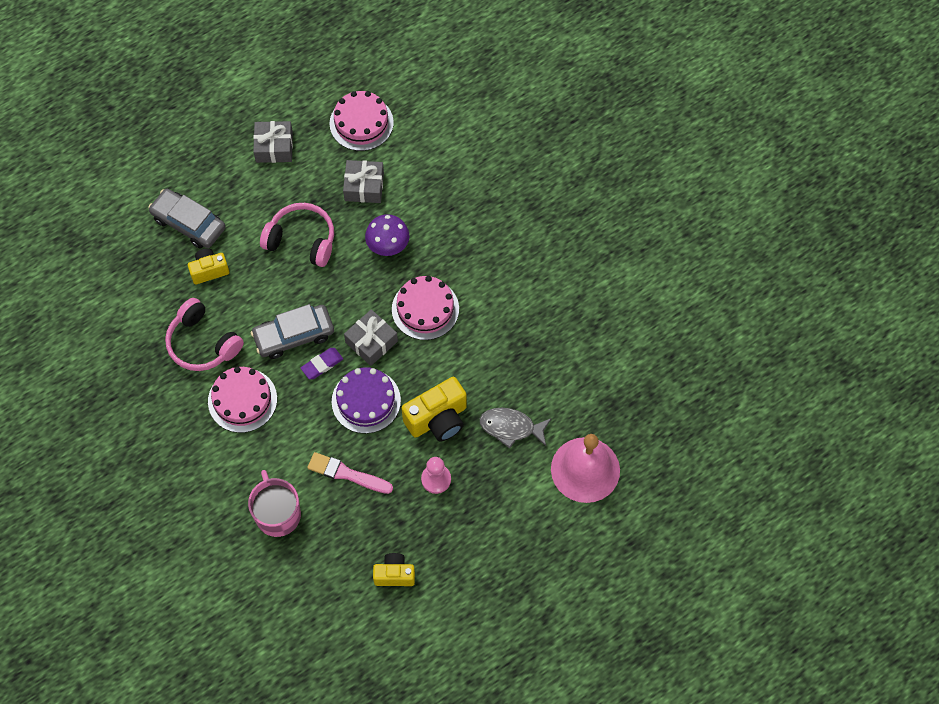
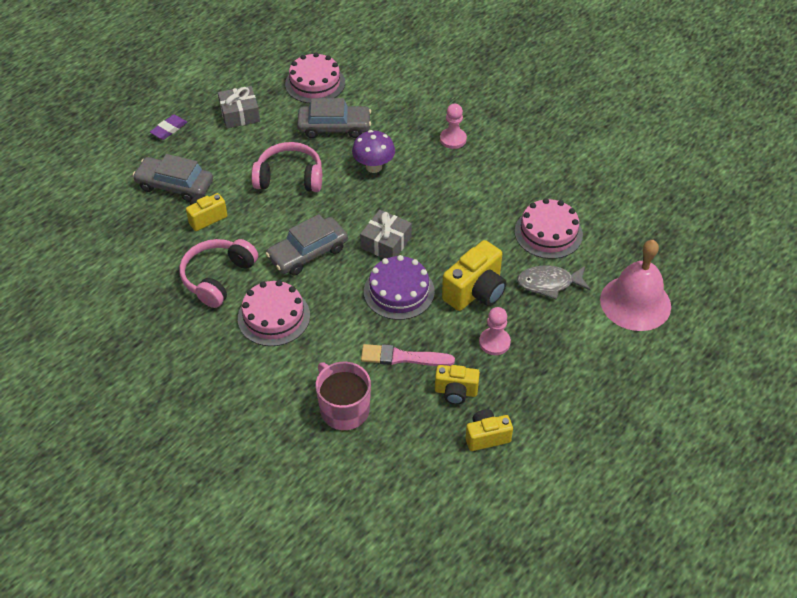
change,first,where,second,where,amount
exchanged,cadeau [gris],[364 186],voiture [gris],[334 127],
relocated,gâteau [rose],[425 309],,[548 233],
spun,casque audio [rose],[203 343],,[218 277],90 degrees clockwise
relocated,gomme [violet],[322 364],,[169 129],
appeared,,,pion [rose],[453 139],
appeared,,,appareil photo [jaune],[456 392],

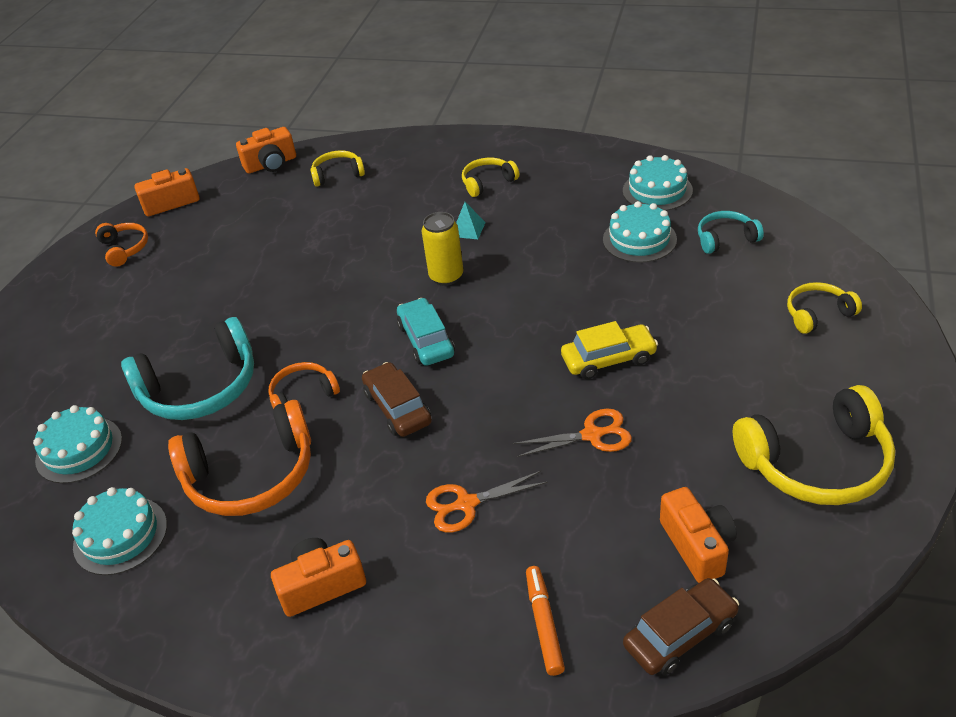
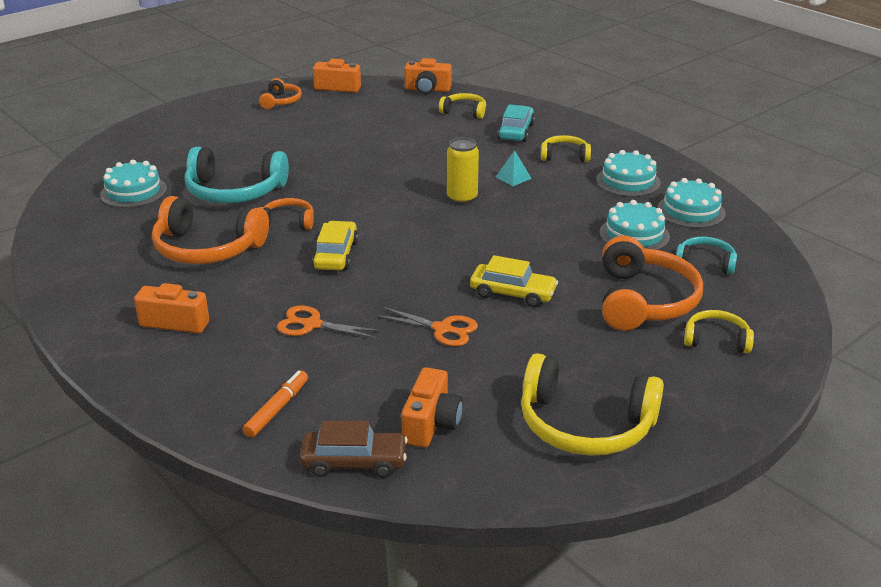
change,first,where,second,where,amount
relocated,voiture [turquoise],[426 340],,[516 131],
colour,voiture [marron],[398 408],voiture [jaune],[336 255],
relocated,gâteau [turquoise],[120 535],,[628 181],
appeared,,,casque audio [orange],[644 301],

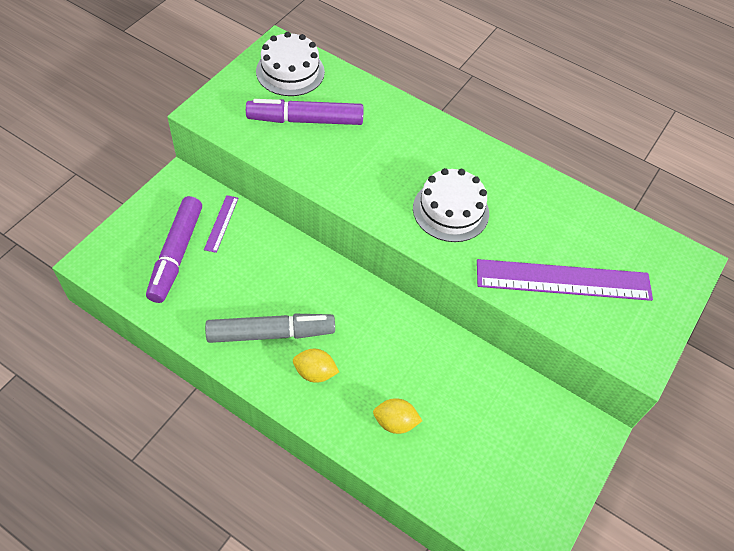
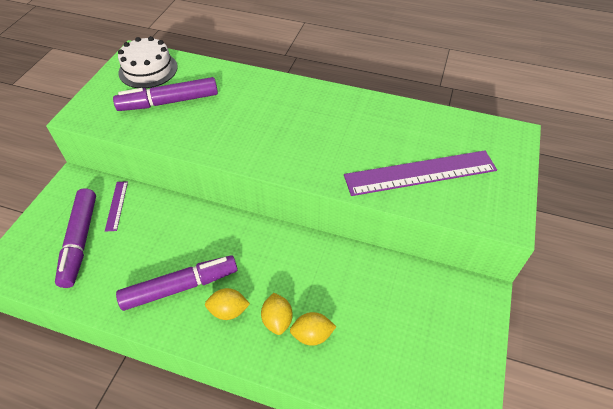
change,first,where,second,where,amount
missing,gâteau [blanc],[450 210],,,
colour,feutre [gris],[271 333],feutre [violet],[180 287],
appeared,,,citron [jaune],[277 320],

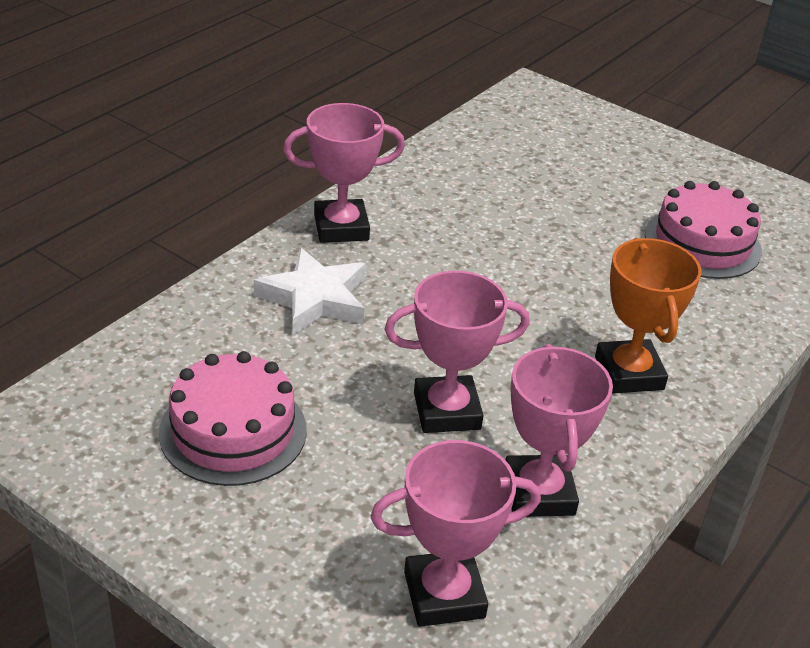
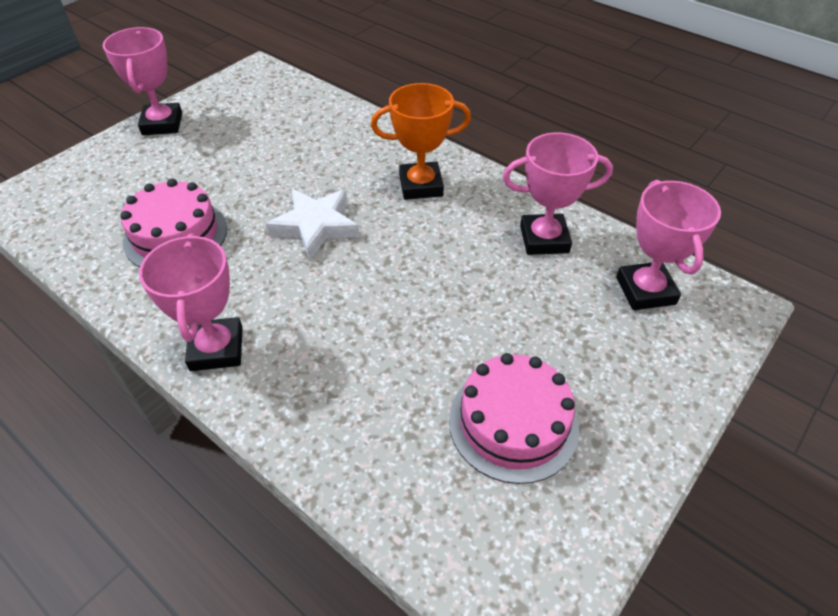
change,first,where,second,where,amount
relocated,gâteau [rose],[702 243],,[176 235],
relocated,étoile [blanc],[314 298],,[315 226],
relocated,trophée [rose],[447 411],,[162 124],

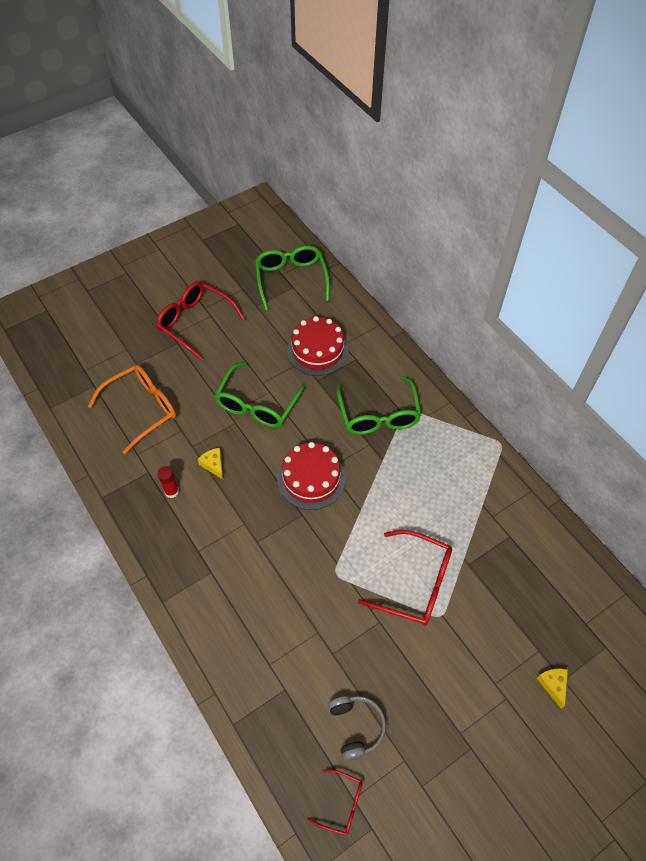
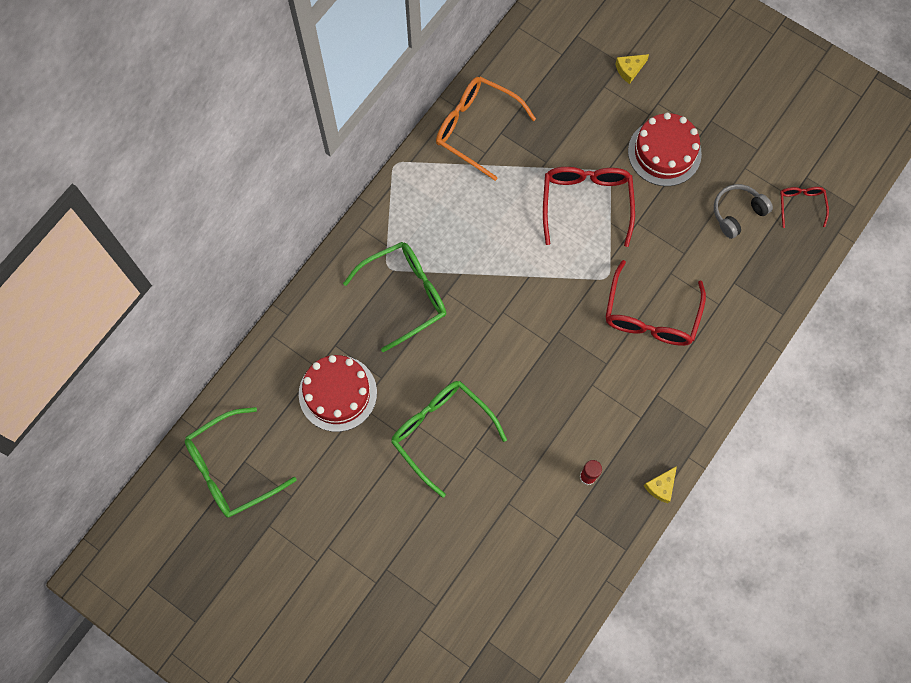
change,first,where,second,where,amount
relocated,lunettes [rouge],[195 322],,[650 316],
spun,lunettes [vert],[257 404],,[441 432],135 degrees counterclockwise
relocated,lunettes [orange],[142 409],,[475 128],
relocated,gâteau [rouge],[311 479],,[664 152],
relocated,fromage [jaune],[213 465],,[661 486],

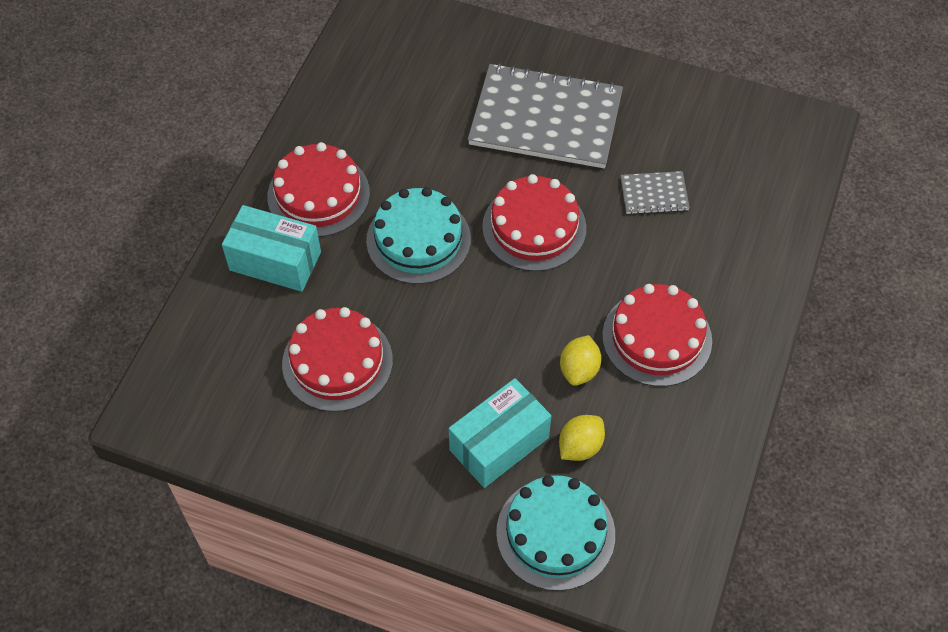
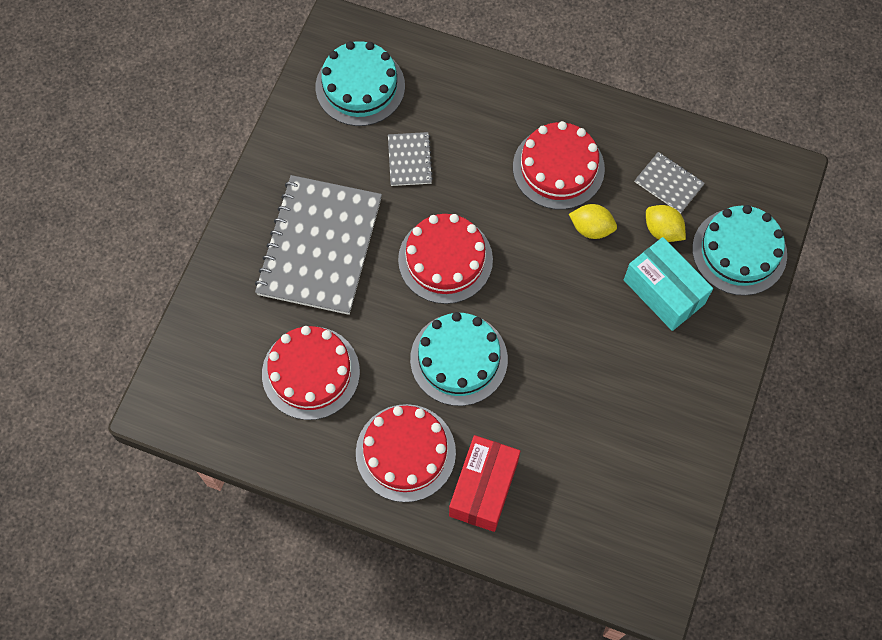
change,first,where,second,where,amount
colour,boîte [turquoise],[275 261],boîte [rouge],[483 488],
relocated,gâteau [rouge],[337 362],,[311 373],
appeared,,,gâteau [turquoise],[360 86],
appeared,,,carnet [gris],[669 183],

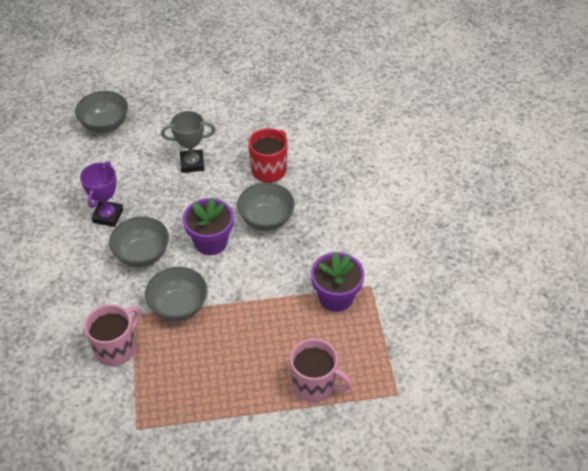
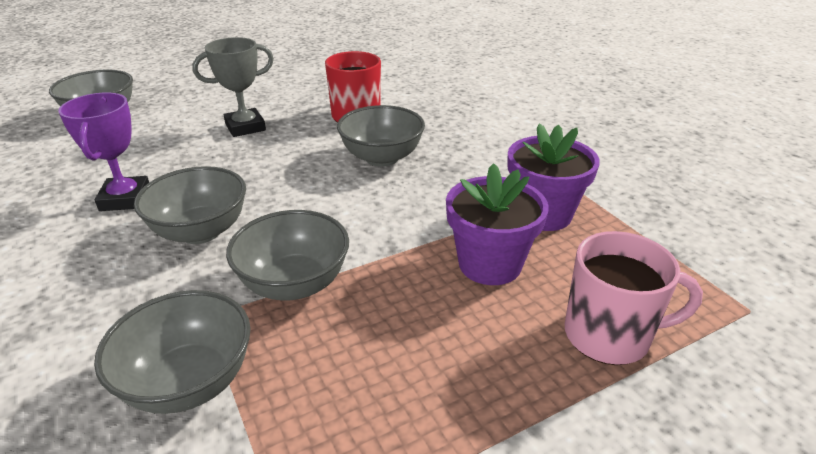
change,first,where,second,where,amount
relocated,pot de fleurs [violet],[211 242],,[490 264],
exchanged,tasse [rose],[116 348],bol [gris],[189 382],

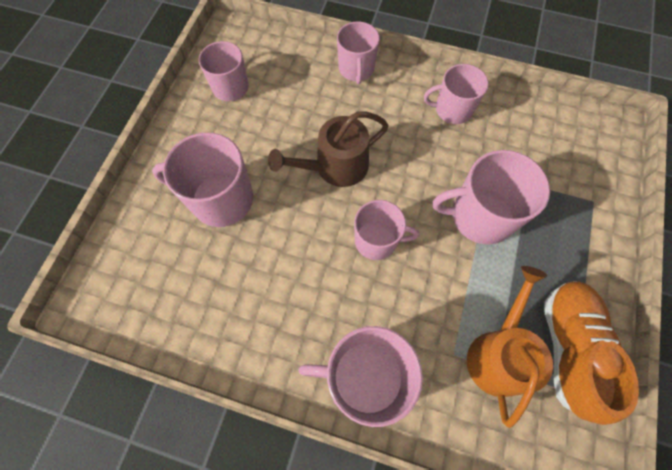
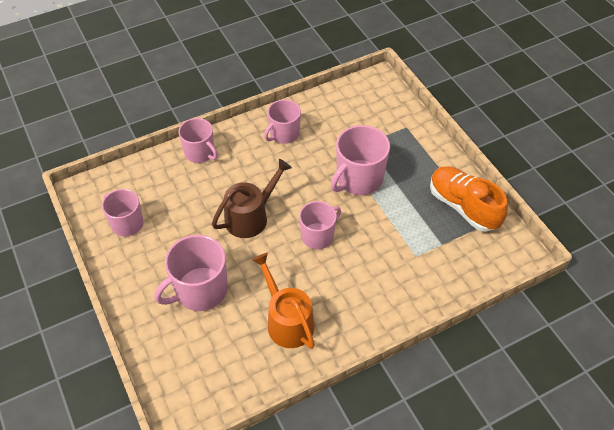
change,first,where,second,where,amount
spun,arrosoir [marron],[335 167],,[250 217],150 degrees counterclockwise
relocated,arrosoir [orange],[498 354],,[287 321],
missing,tasse [rose],[364 377],,,

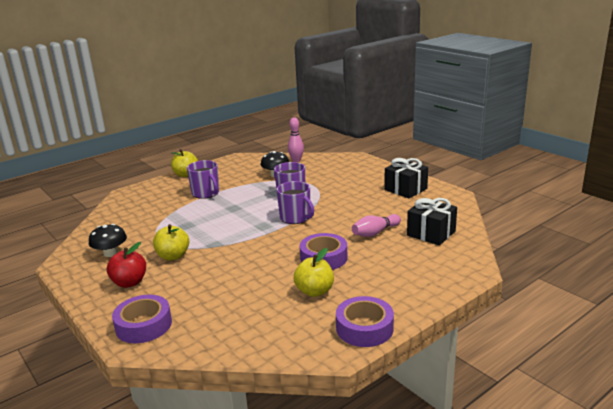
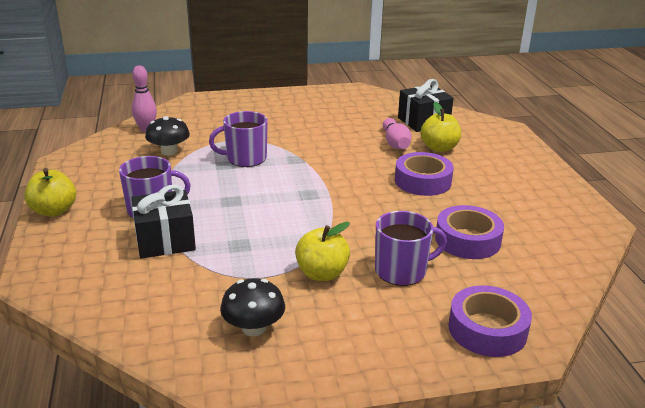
change,first,where,second,where,amount
relocated,cadeau [noir],[405 189],,[165 240],
relocated,tasse [violet],[295 218],,[402 271],
missing,pomme [rouge],[129 282],,,
relocated,pomme [jaune],[314 291],,[439 148],
relocated,ruban adhésif [violet],[364 328],,[467 240],

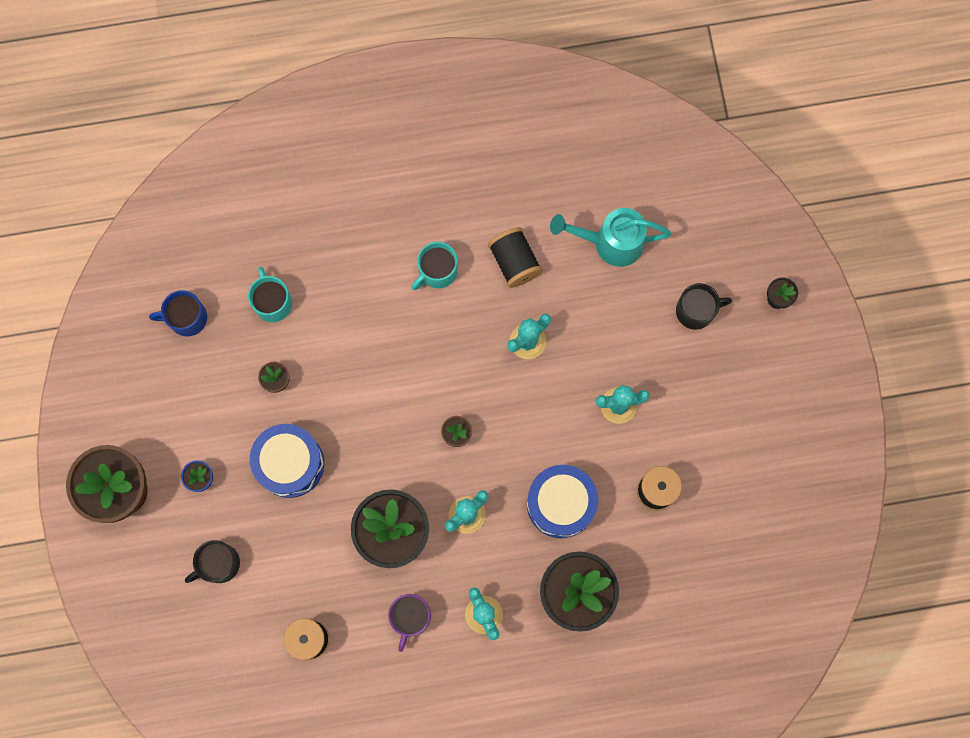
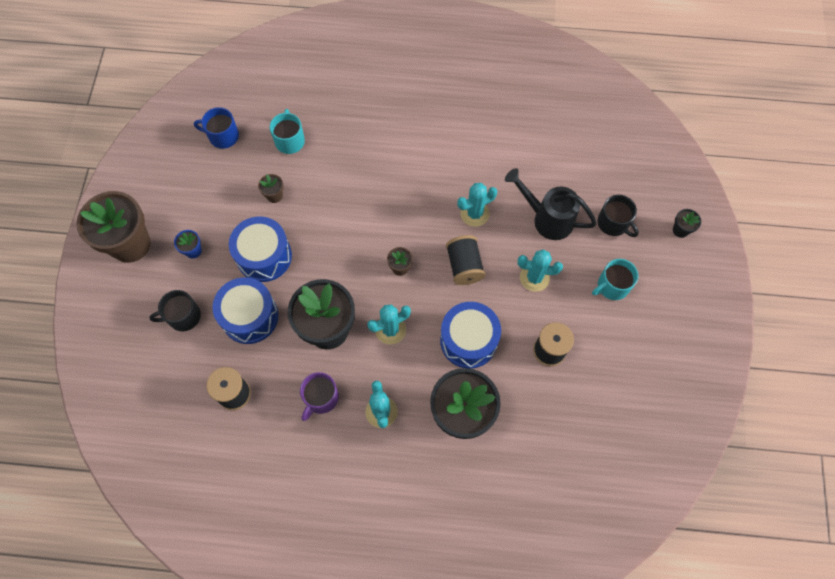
change,first,where,second,where,amount
missing,arrosoir [turquoise],[610 243],,,
relocated,bobine [noir],[514 262],,[464 266],
relocated,tasse [turquoise],[437 271],,[612 286],
spun,tasse [noir],[696 310],,[613 223],45 degrees clockwise
appeared,,,arrosoir [noir],[547 219],
appeared,,,tambour [bleu],[250 316],

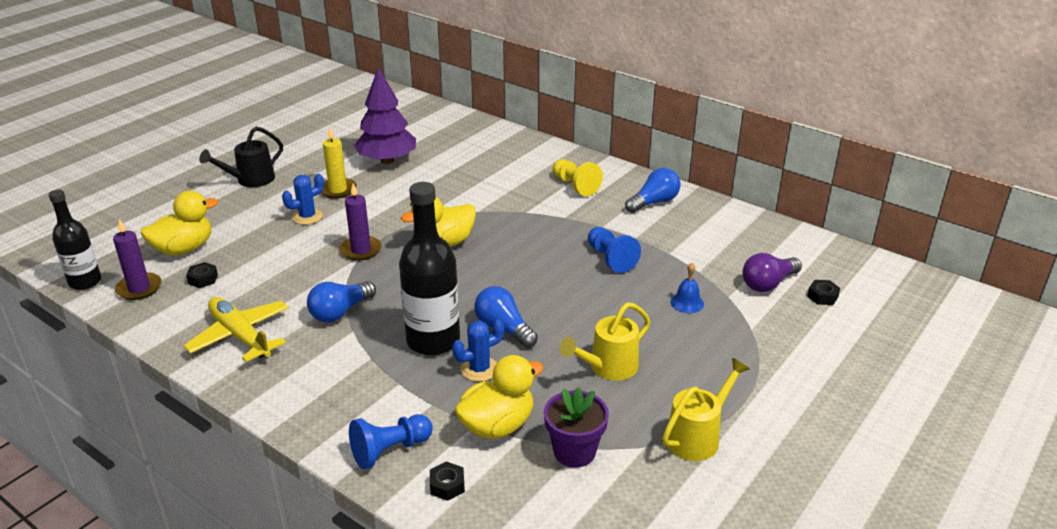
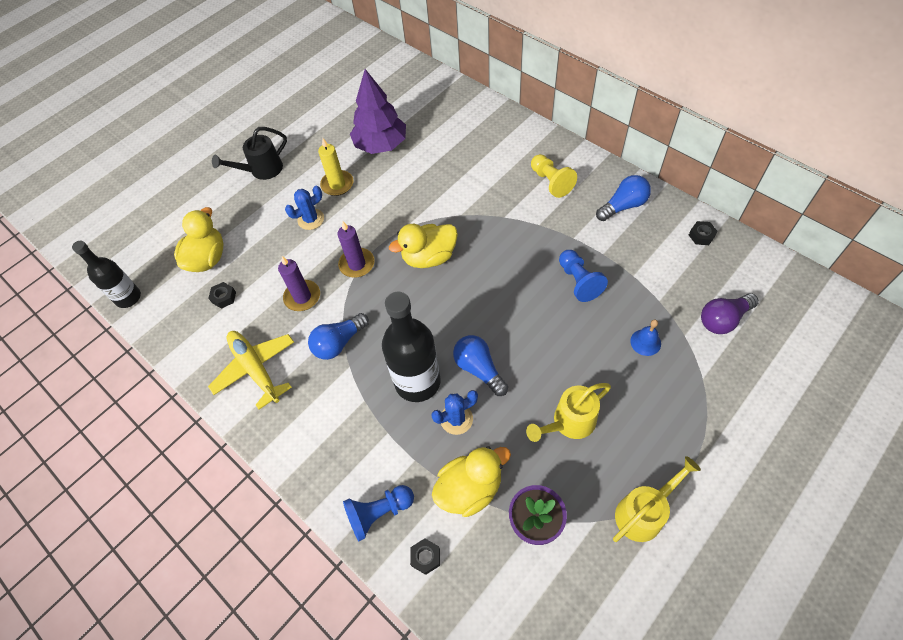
change,first,where,second,where,amount
spun,canard [jaune],[184 249],,[207 259],45 degrees counterclockwise
relocated,bougie [violet],[139 288],,[302 297],
relocated,écrou [noir],[822 296],,[701 236],

